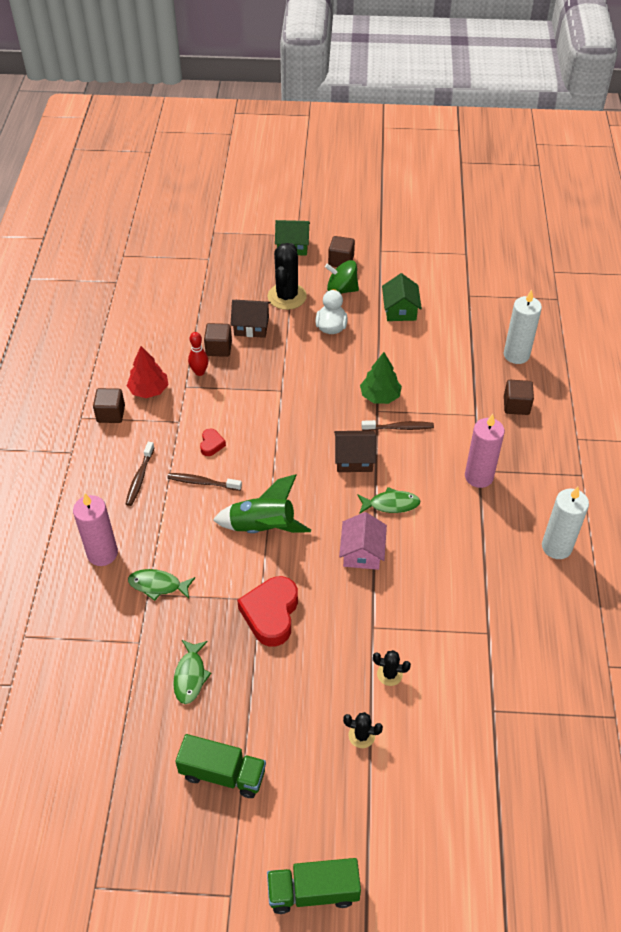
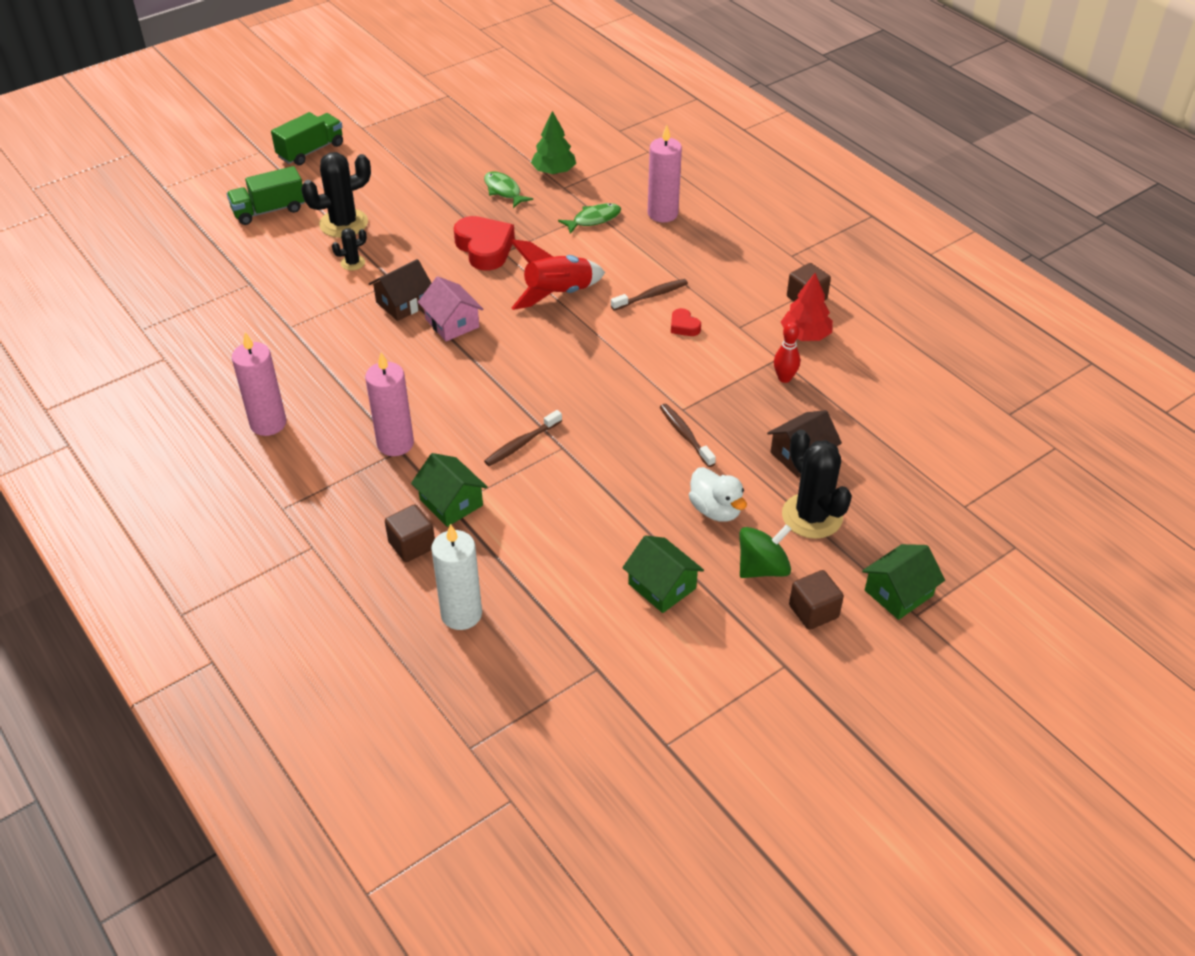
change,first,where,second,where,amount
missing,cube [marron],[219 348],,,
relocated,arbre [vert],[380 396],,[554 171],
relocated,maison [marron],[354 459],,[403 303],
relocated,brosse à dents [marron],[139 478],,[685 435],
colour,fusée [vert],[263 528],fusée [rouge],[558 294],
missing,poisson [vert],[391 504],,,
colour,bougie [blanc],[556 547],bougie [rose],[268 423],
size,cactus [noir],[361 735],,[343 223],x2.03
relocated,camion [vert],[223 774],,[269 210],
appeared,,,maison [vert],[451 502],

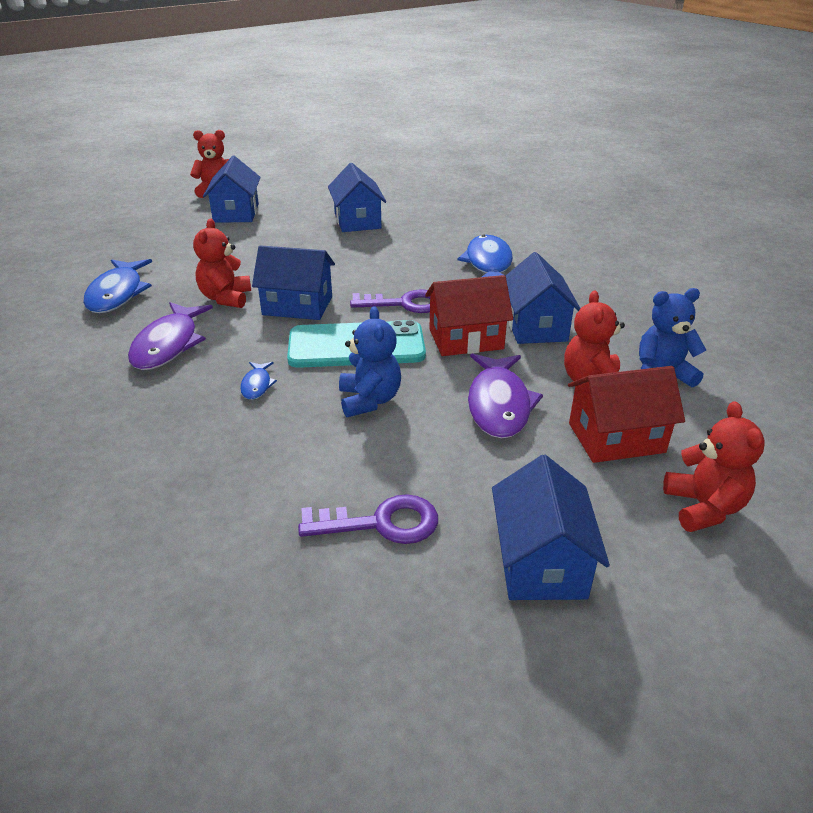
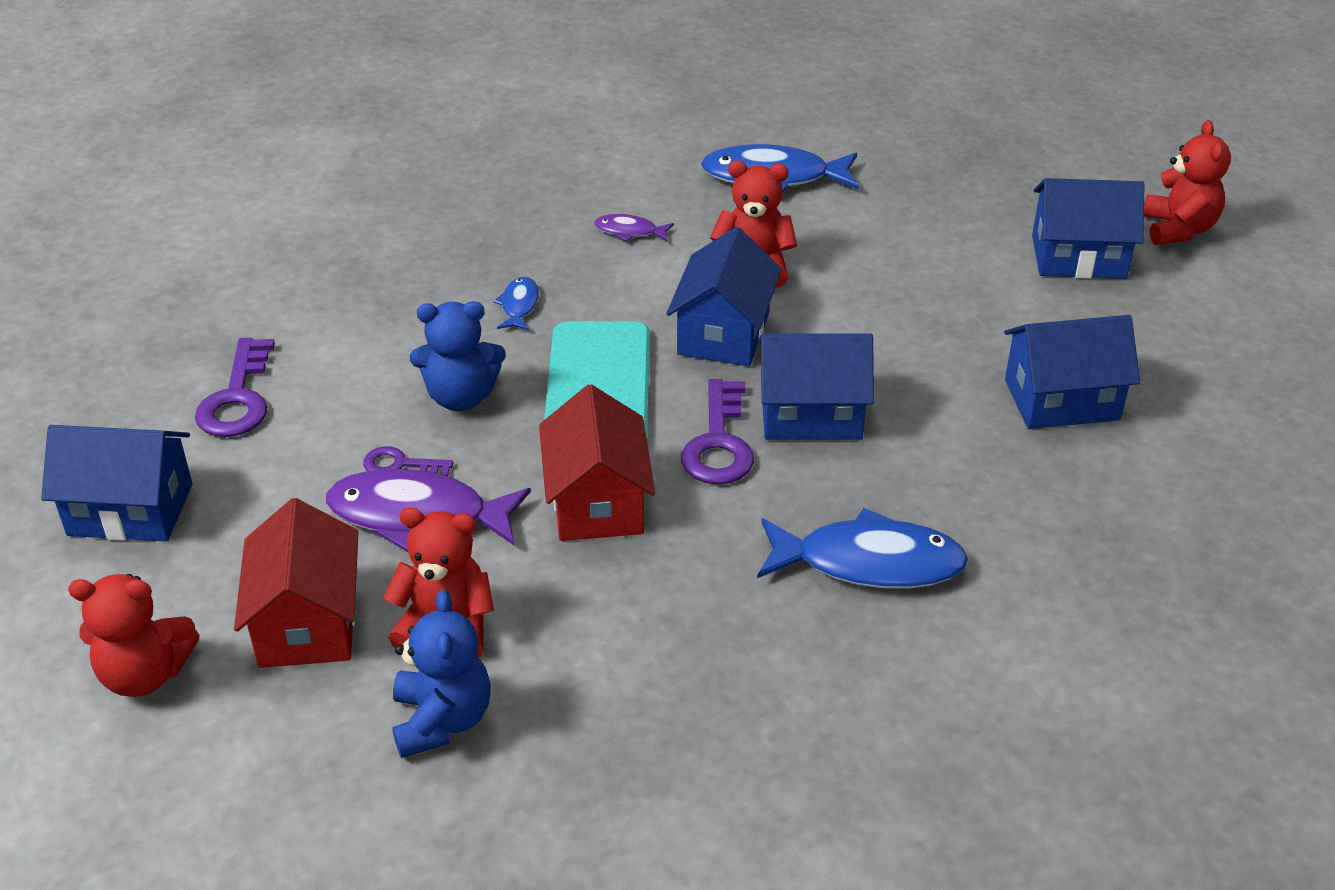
change,first,where,second,where,amount
relocated,maison [bleu],[535 326],,[811 414],
size,poisson [violet],[168 345],,[629 231],x0.48
spun,poisson [bleu],[257 385],,[519 305],90 degrees clockwise
appeared,,,clé [violet],[400 465],

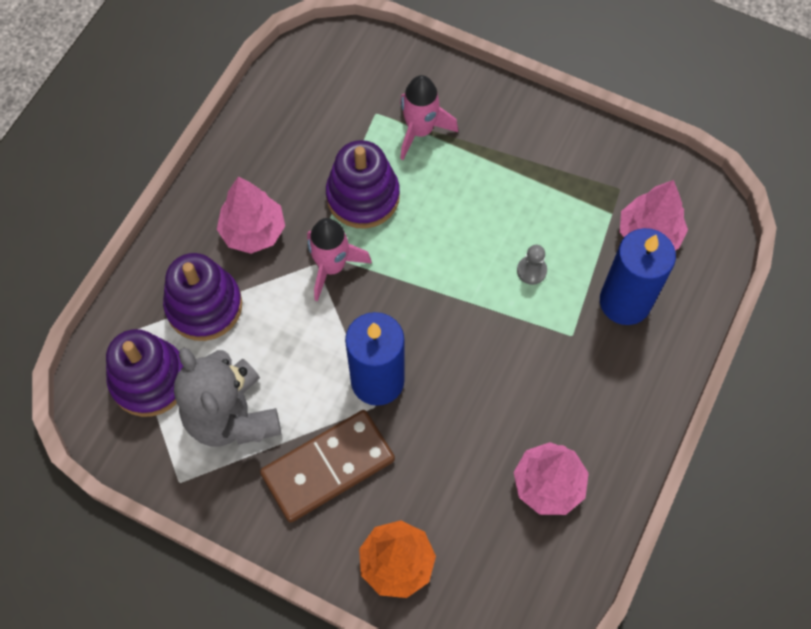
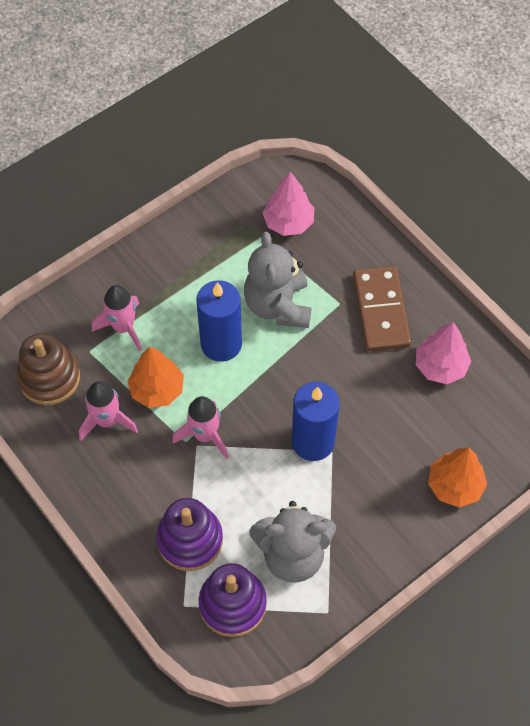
change,first,where,second,where,amount
exchanged,jouet à empiler [violet],[363 196],arbre [orange],[157 390],
missing,arbre [rose],[253 231],,,
relocated,bougie [bleu],[625 302],,[221 344],
exchanged,pion [gris],[531 271],ours en peluche [gris],[278 306],
relocated,domino [marron],[328 467],,[380 311],
appeared,,,jouet à empiler [marron],[49 378],
appeared,,,fusée [rose],[107 421],

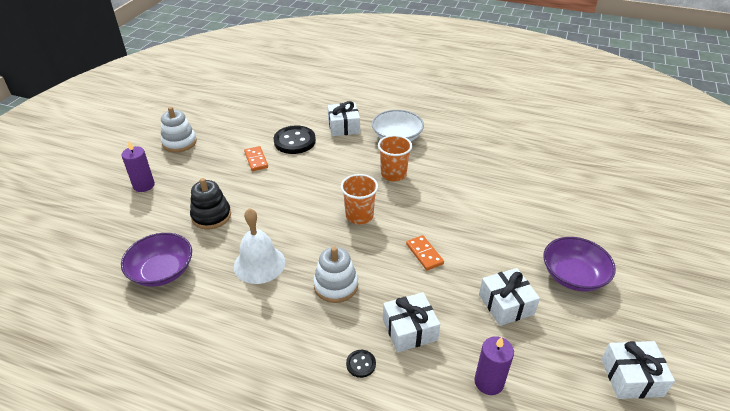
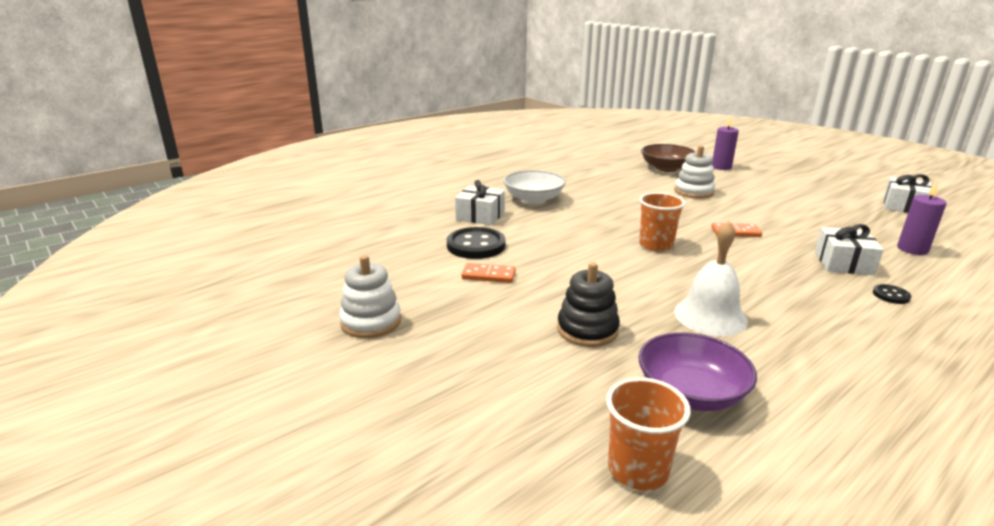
change,first,where,second,where,amount
relocated,gobelet [orange],[393 174],,[638 470],
relocated,bougie [violet],[144 185],,[721 167],
missing,bol [violet],[573 276],,,
relocated,jouet à empiler [blanc],[336 285],,[693 192],
missing,cadeau [blanc],[506 304],,,
appeared,,,bol [marron],[666 168],

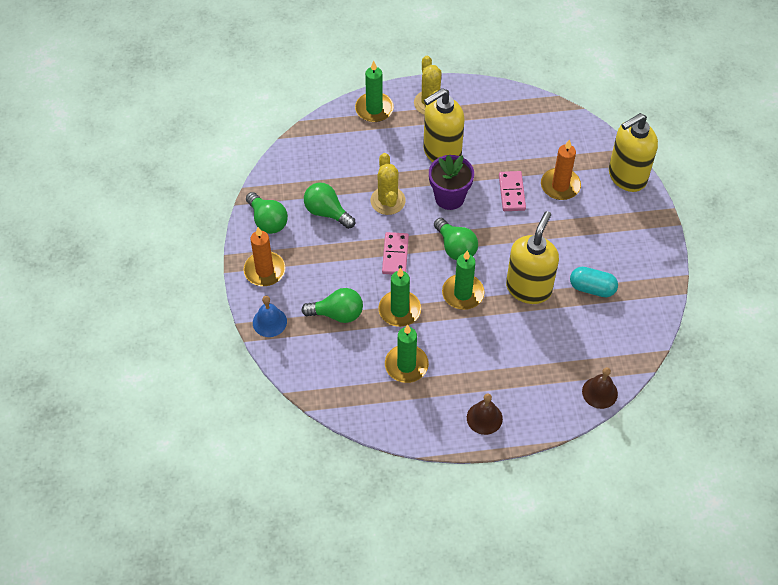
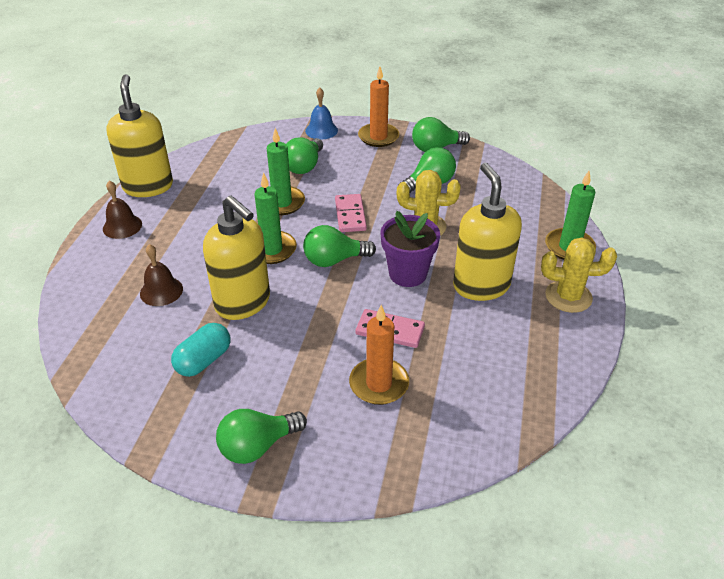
change,first,where,second,where,amount
relocated,distributeur de savon [jaune],[626 176],,[148 186],
spun,domino [rose],[395 255],,[350 215],60 degrees clockwise
missing,bougie [vert],[406 365],,,
relocated,cloche [marron],[599 392],,[161 291],
appeared,,,ampoule [vert],[257 446],

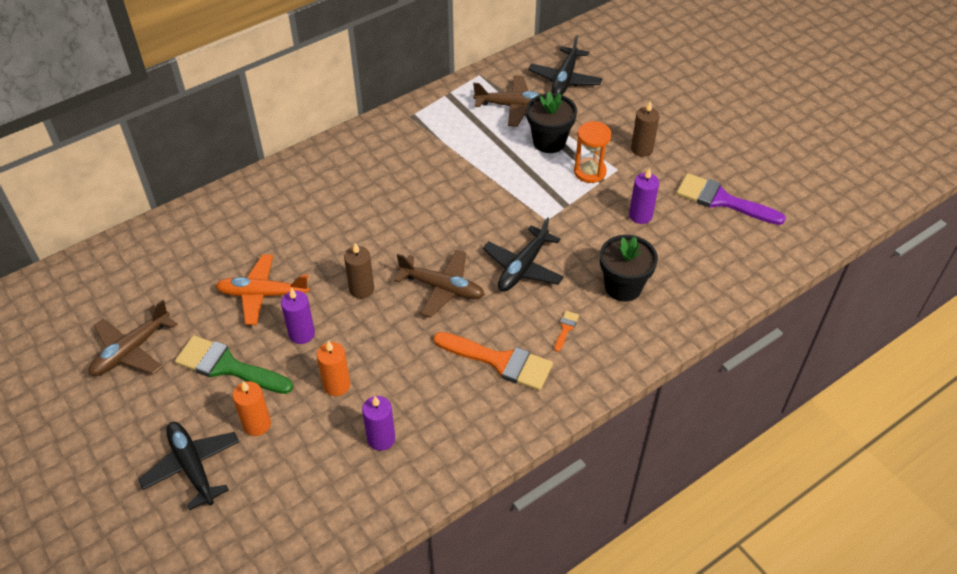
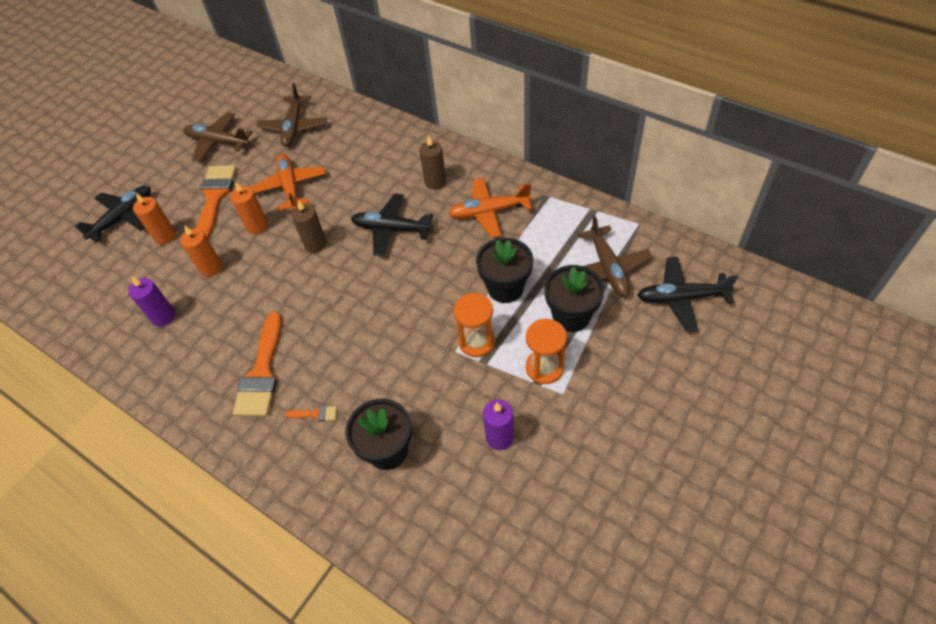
change,first,where,second,where,amount
relocated,bougie [marron],[642 149],,[435 182],
missing,pinceau [violet],[722 200],,,
relocated,avion [noir],[523 267],,[391 229],
relocated,avion [marron],[442 288],,[294 127],
colour,bougie [violet],[302 334],bougie [orange],[257 226],
colour,pinceau [vert],[227 366],pinceau [orange],[215 197],
appeared,,,avion [orange],[489 212],
appeared,,,pot de fleurs [noir],[505 288],
appeared,,,sablier [orange],[476 341],

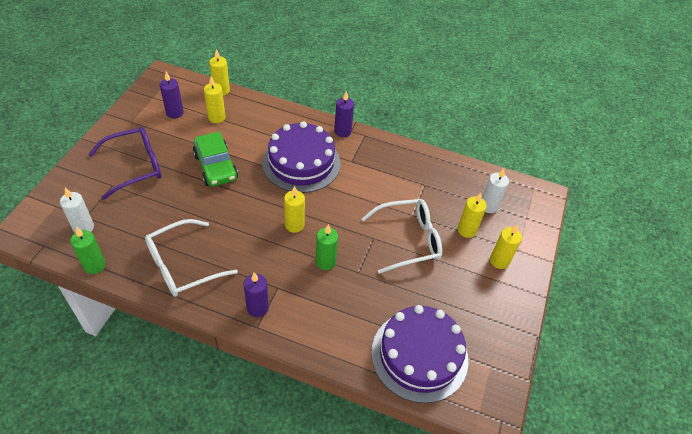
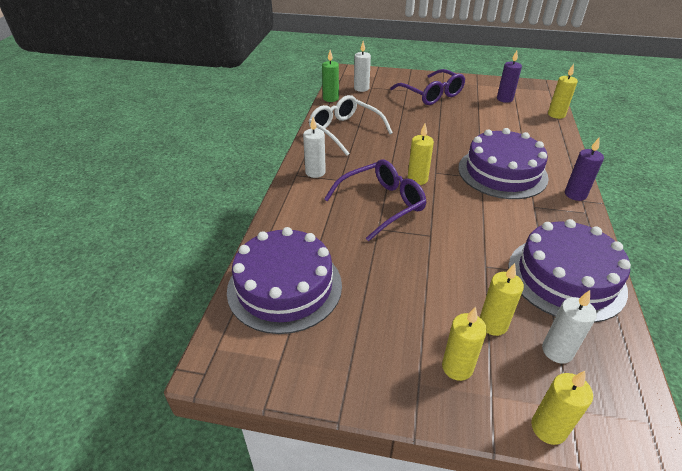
change,first,where,second,where,amount
relocated,bougie [jaune],[216 117],,[548 428],
missing,voiture [vert],[216 167],,,
missing,lunettes [blanc],[408 240],,,
exchanged,bougie [vert],[325 262],lunettes [violet],[382 204],
colour,bougie [violet],[257 308],bougie [blanc],[315 172],
appeared,,,gâteau [violet],[566 277],

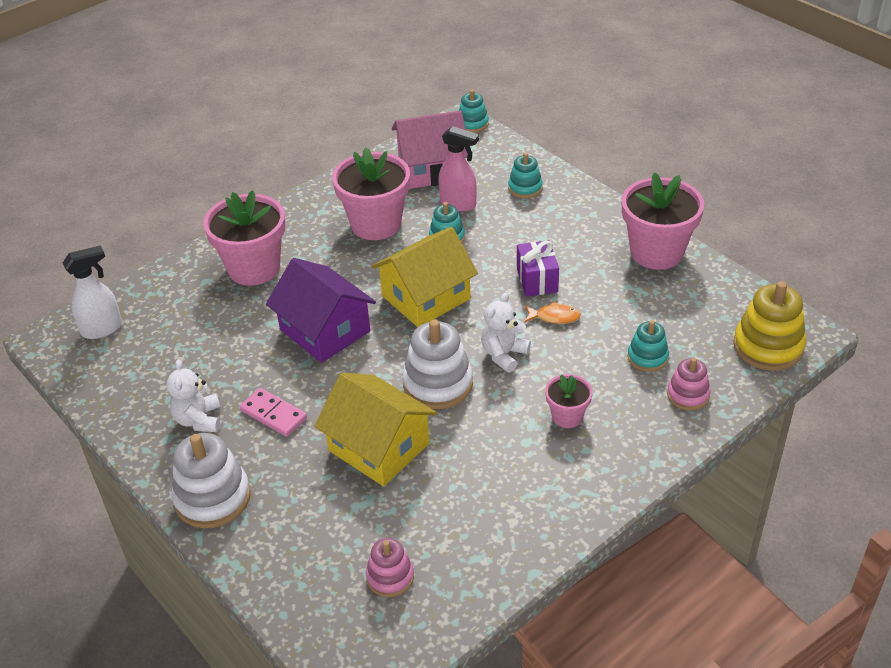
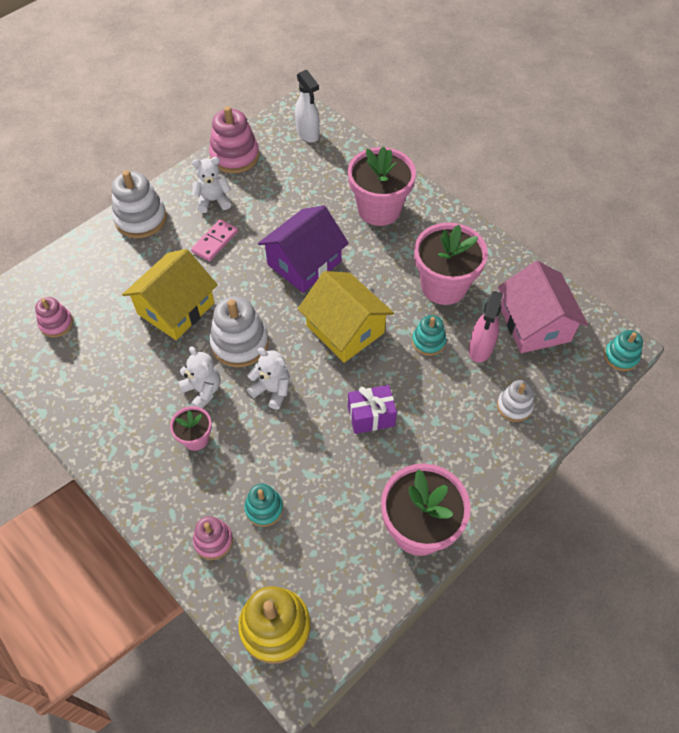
change,first,where,second,where,amount
colour,jouet à empiler [turquoise],[525 188],jouet à empiler [blanc],[514 406],
missing,poisson [orange],[554 317],,,
appeared,,,jouet à empiler [rose],[235 156],
appeared,,,ours en peluche [blanc],[203 390],

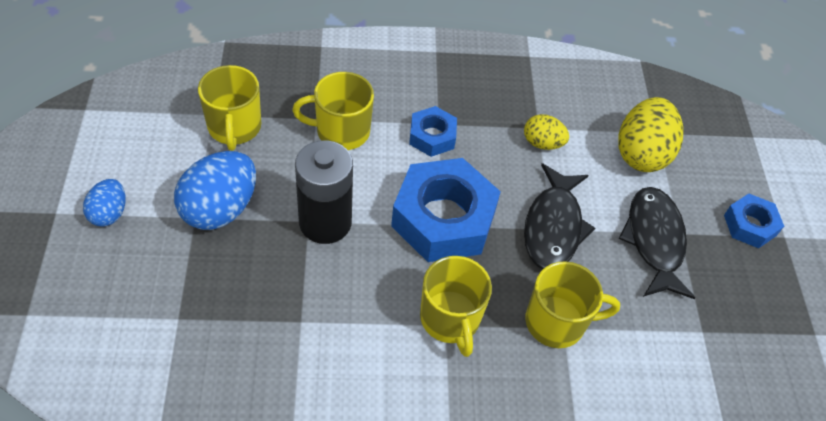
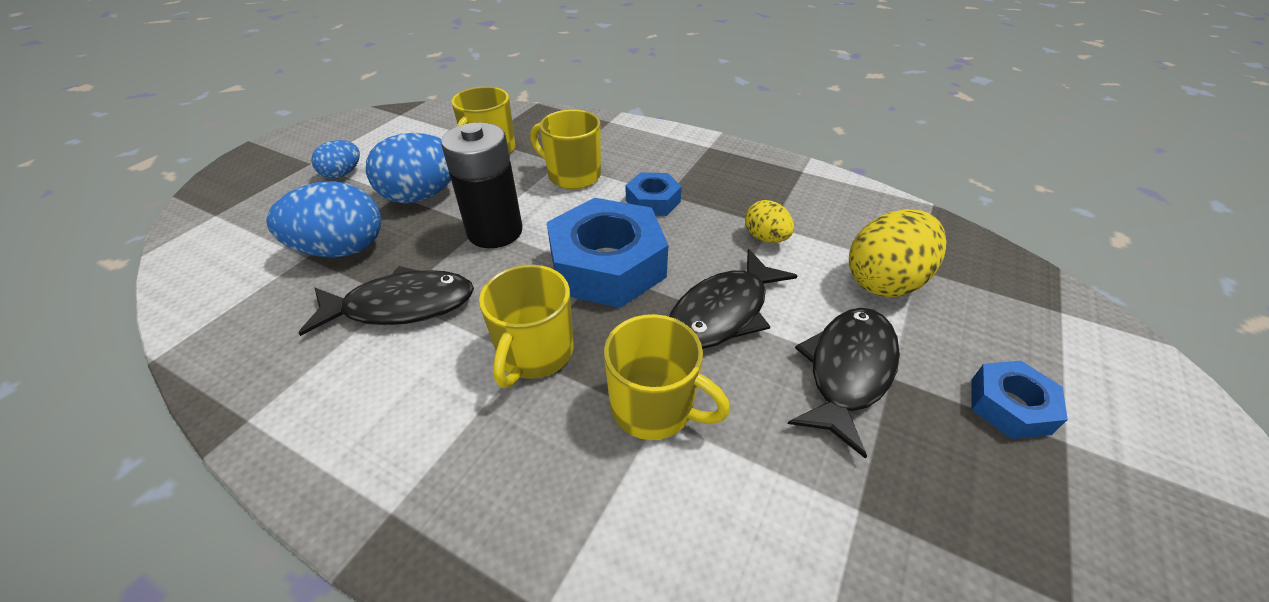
change,first,where,second,where,amount
appeared,,,œuf [bleu],[342 249],
appeared,,,poisson [noir],[401 306],

